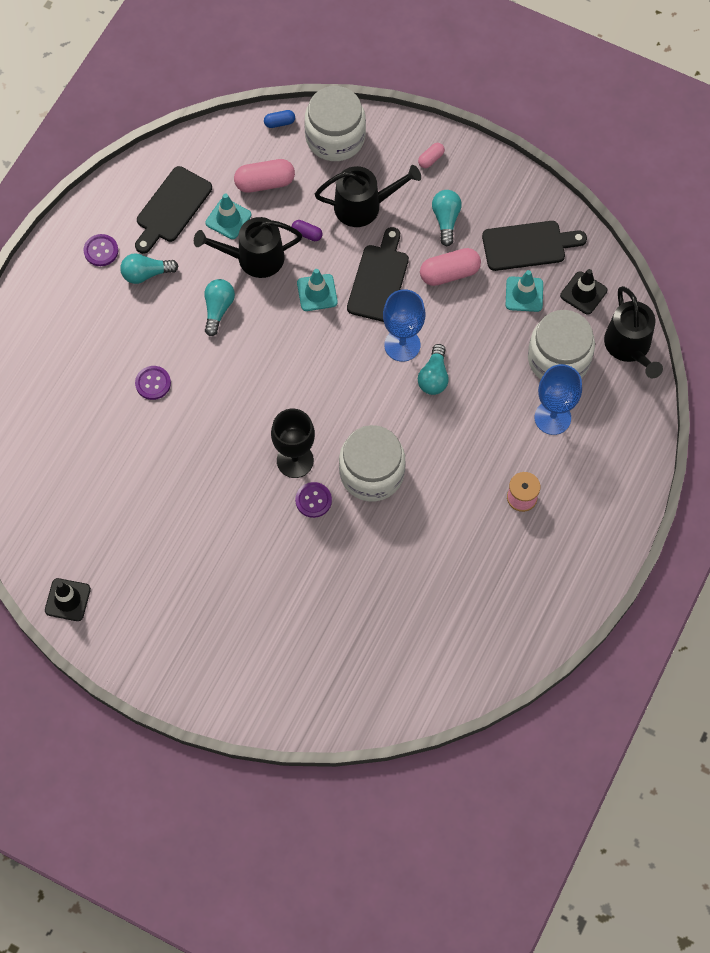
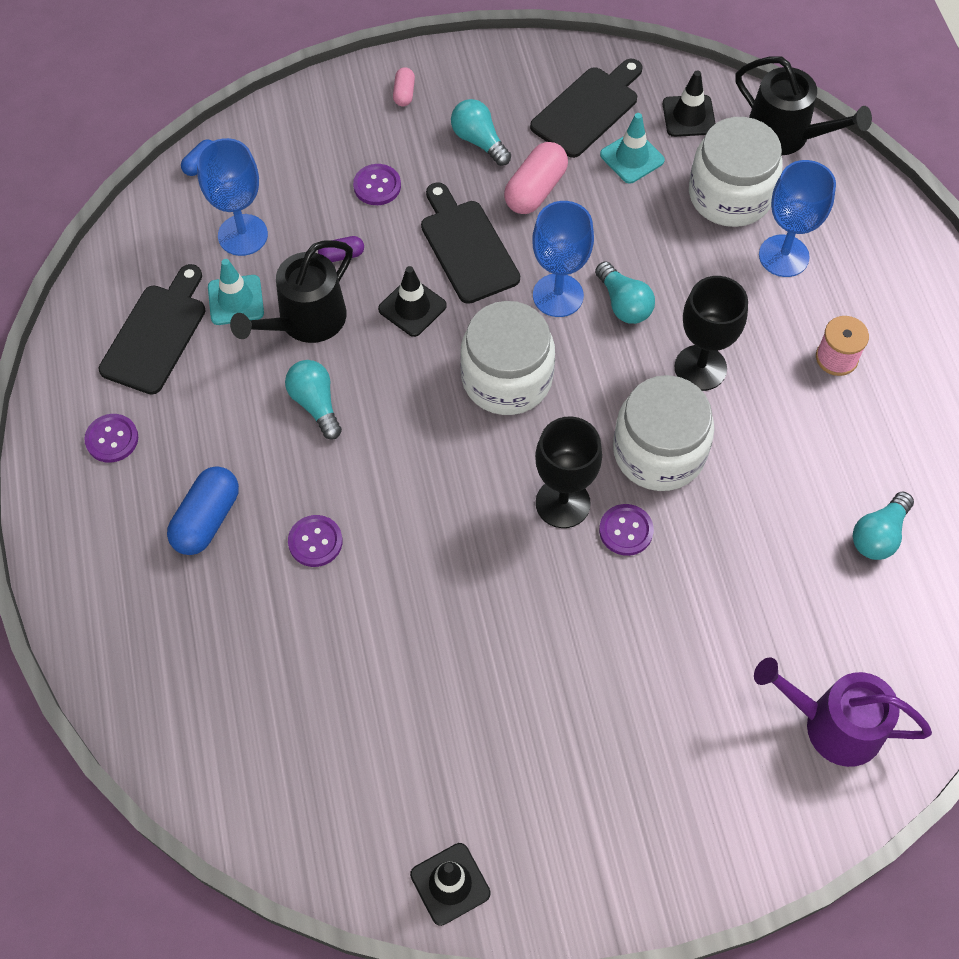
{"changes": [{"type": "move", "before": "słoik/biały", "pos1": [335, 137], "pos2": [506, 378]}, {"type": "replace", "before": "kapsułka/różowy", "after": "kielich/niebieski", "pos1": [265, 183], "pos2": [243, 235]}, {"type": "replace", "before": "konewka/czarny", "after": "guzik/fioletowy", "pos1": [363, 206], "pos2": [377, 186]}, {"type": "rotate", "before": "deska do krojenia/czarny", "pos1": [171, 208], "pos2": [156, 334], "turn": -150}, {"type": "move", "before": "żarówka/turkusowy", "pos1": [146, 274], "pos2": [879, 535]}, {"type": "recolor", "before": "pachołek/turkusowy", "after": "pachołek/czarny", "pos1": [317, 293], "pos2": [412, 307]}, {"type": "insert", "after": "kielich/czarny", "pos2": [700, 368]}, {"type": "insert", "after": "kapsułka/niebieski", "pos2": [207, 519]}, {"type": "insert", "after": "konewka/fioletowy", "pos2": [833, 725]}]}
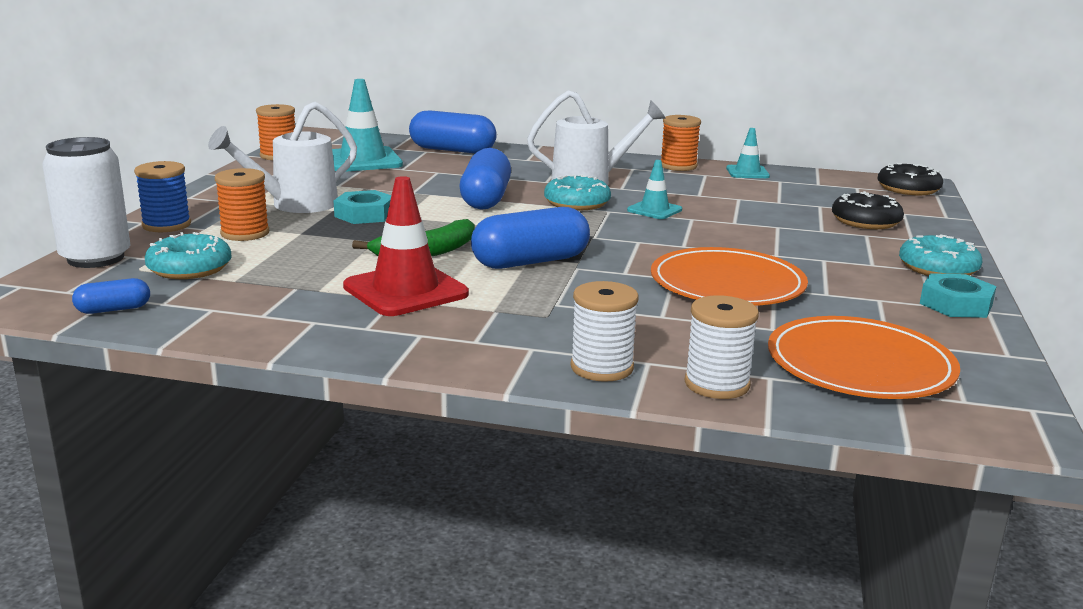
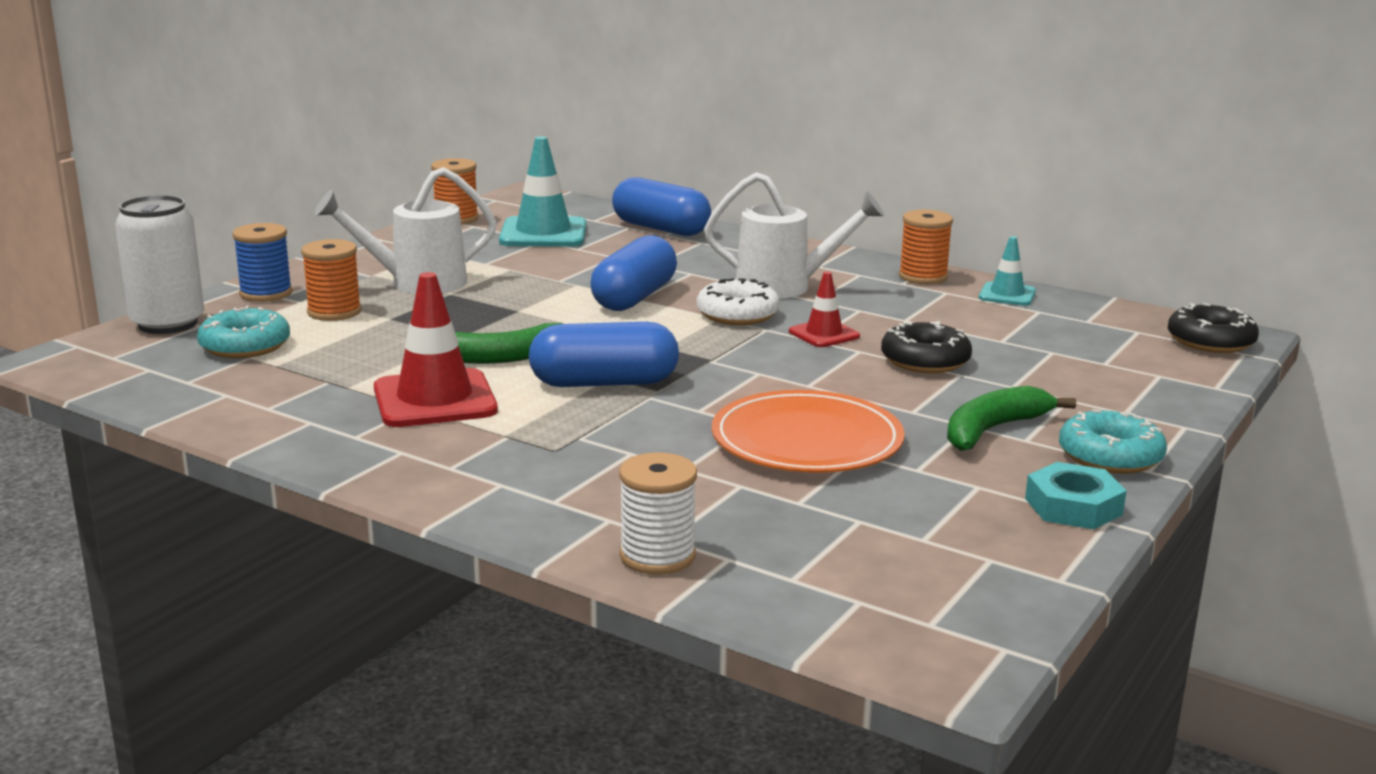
{"changes": [{"type": "recolor", "before": "pachołek/turkusowy", "after": "pachołek/czerwony", "pos1": [654, 210], "pos2": [824, 334]}, {"type": "recolor", "before": "donut/turkusowy", "after": "donut/biały", "pos1": [577, 203], "pos2": [737, 314]}, {"type": "delete", "before": "nakrętka/turkusowy", "pos1": [365, 214]}, {"type": "move", "before": "donut/czarny", "pos1": [865, 221], "pos2": [925, 360]}, {"type": "delete", "before": "kapsułka/niebieski", "pos1": [113, 309]}, {"type": "delete", "before": "szpulka/biały", "pos1": [602, 368]}, {"type": "delete", "before": "talerz/pomarańczowy", "pos1": [860, 365]}, {"type": "insert", "after": "banan/zielony", "pos2": [993, 430]}]}
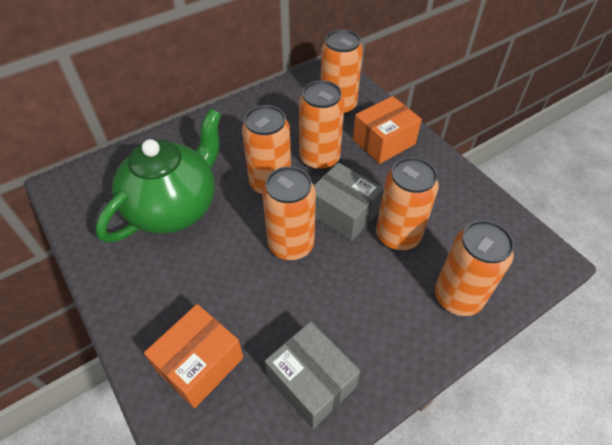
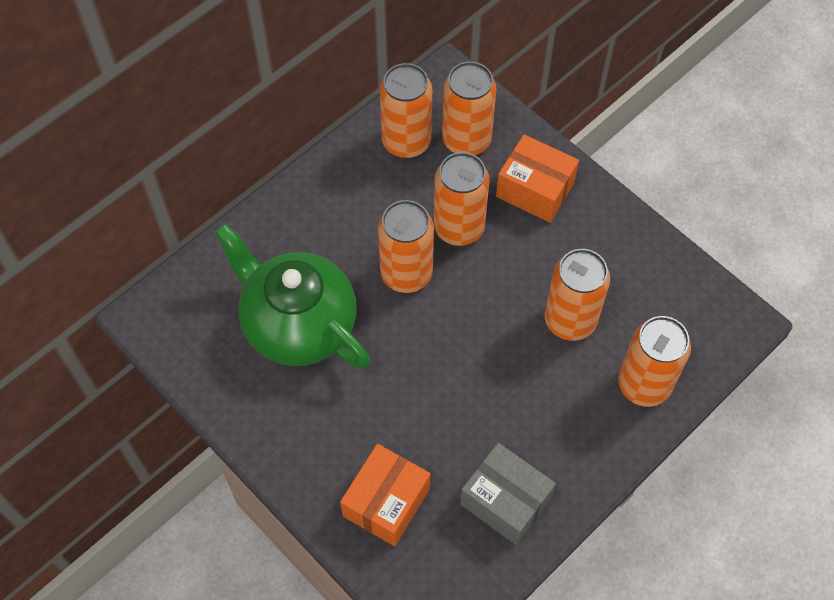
{"changes": [{"type": "rotate", "before": "pudełko/pomarańczowy", "pos1": [384, 142], "pos2": [535, 190], "turn": 75}, {"type": "rotate", "before": "imbryk/zielony", "pos1": [174, 207], "pos2": [298, 324], "turn": -75}, {"type": "delete", "before": "pudełko/szary", "pos1": [343, 213]}, {"type": "move", "before": "puszka/pomarańczowy", "pos1": [291, 245], "pos2": [406, 142]}]}
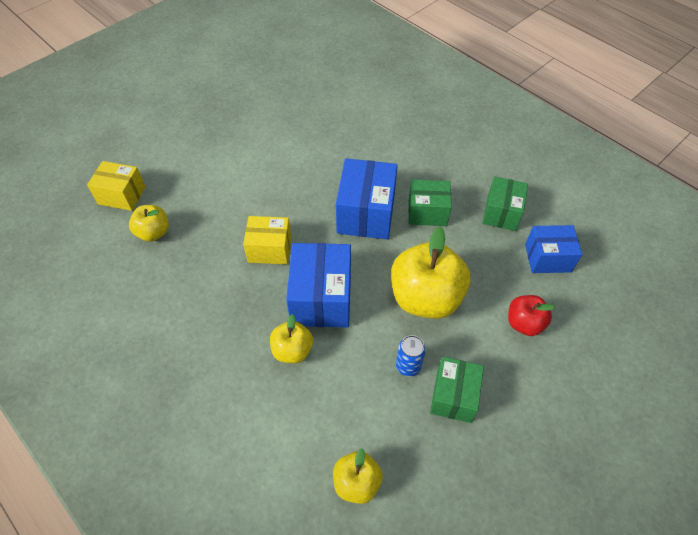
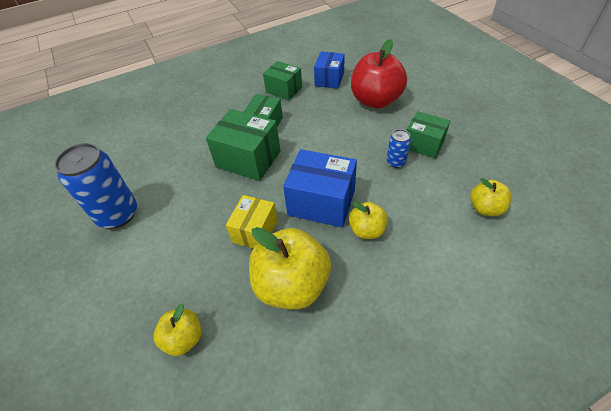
{"changes": [{"type": "recolor", "before": "pudełko/niebieski", "after": "pudełko/zielony", "pos1": [366, 213], "pos2": [248, 159]}, {"type": "delete", "before": "pudełko/żółty", "pos1": [122, 195]}, {"type": "move", "before": "jabłko/żółty", "pos1": [425, 298], "pos2": [292, 285]}, {"type": "resize", "before": "jabłko/czerwony", "pos1": [524, 323], "pos2": [375, 100], "scale": 1.88}, {"type": "insert", "after": "puszka/niebieski", "pos2": [118, 214]}]}
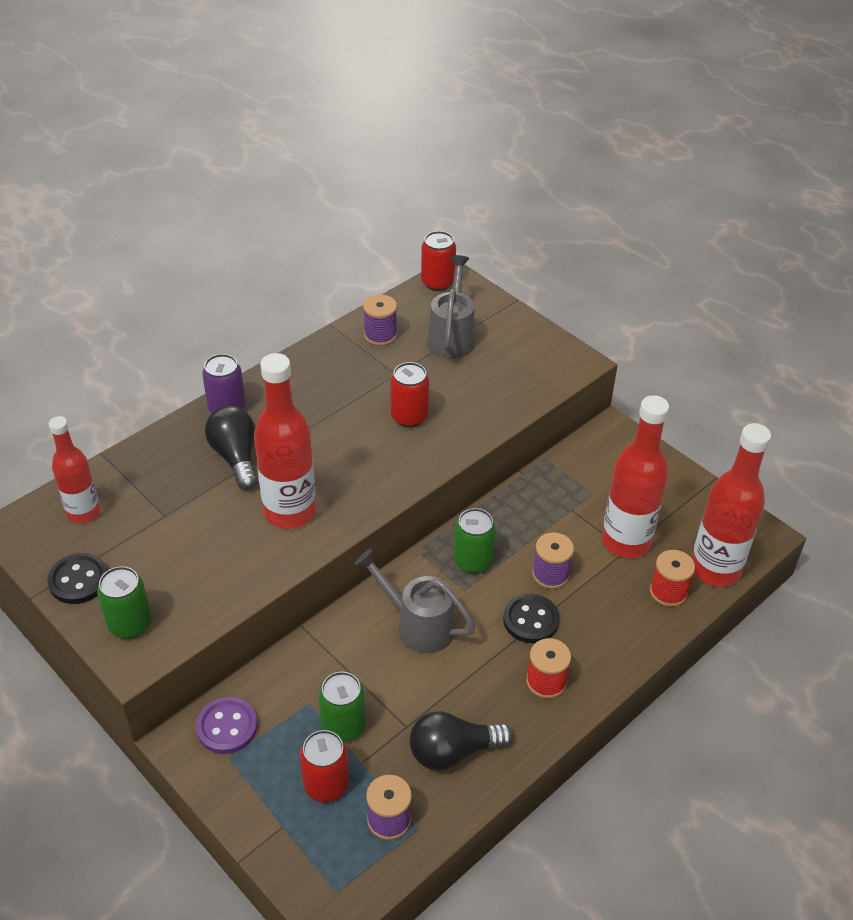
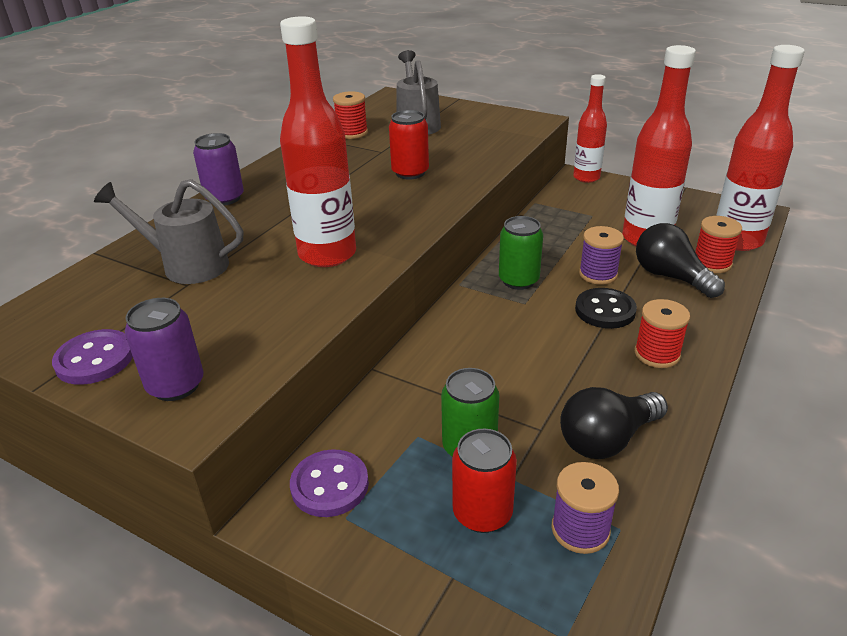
{"changes": [{"type": "delete", "before": "puszka/czerwony", "pos1": [437, 282]}, {"type": "recolor", "before": "szpulka/fioletowy", "after": "szpulka/czerwony", "pos1": [380, 335], "pos2": [352, 133]}, {"type": "move", "before": "żarówka/czarny", "pos1": [236, 457], "pos2": [670, 277]}, {"type": "move", "before": "butelka/czerwony", "pos1": [83, 512], "pos2": [586, 177]}, {"type": "move", "before": "konewka/szary", "pos1": [418, 625], "pos2": [187, 265]}, {"type": "recolor", "before": "guzik/czarny", "after": "guzik/fioletowy", "pos1": [78, 580], "pos2": [95, 359]}, {"type": "recolor", "before": "puszka/zielony", "after": "puszka/fioletowy", "pos1": [130, 624], "pos2": [176, 385]}]}
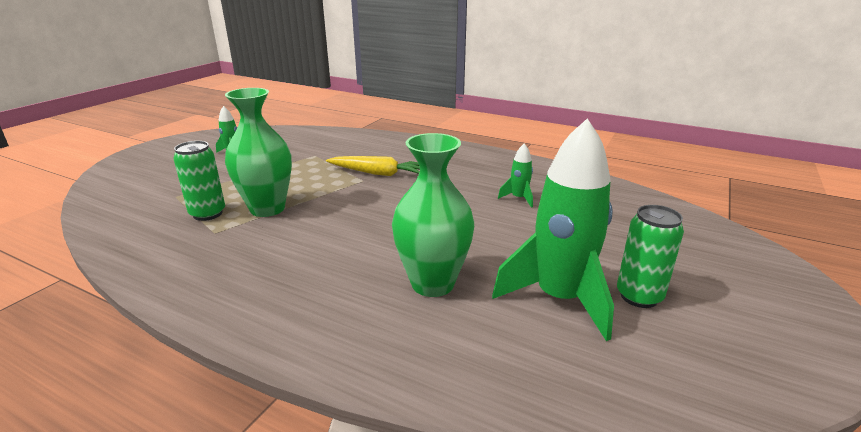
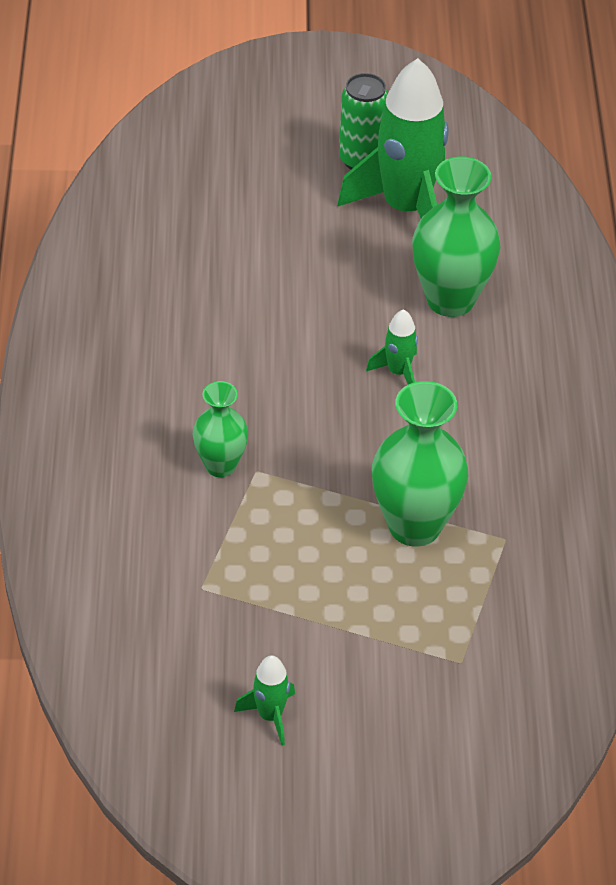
{"changes": [{"type": "delete", "before": "puszka/zielony", "pos1": [208, 214]}, {"type": "move", "before": "rakieta/zielony", "pos1": [518, 198], "pos2": [398, 372]}, {"type": "replace", "before": "marchewka/żółty", "after": "wazon/zielony", "pos1": [377, 173], "pos2": [220, 465]}]}
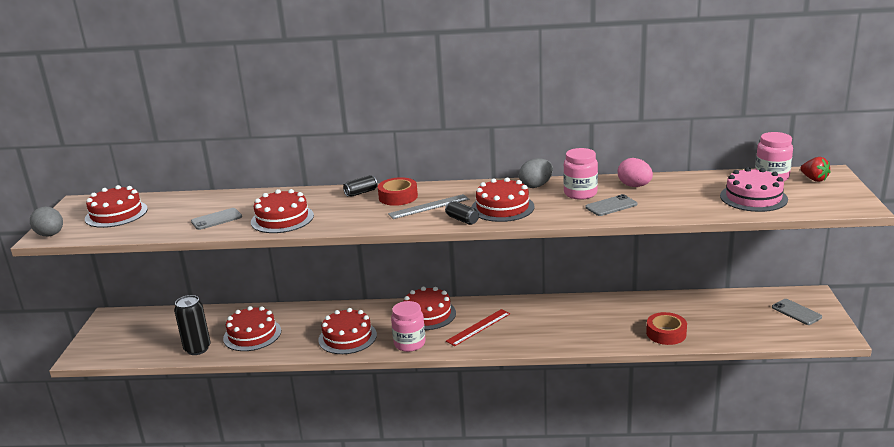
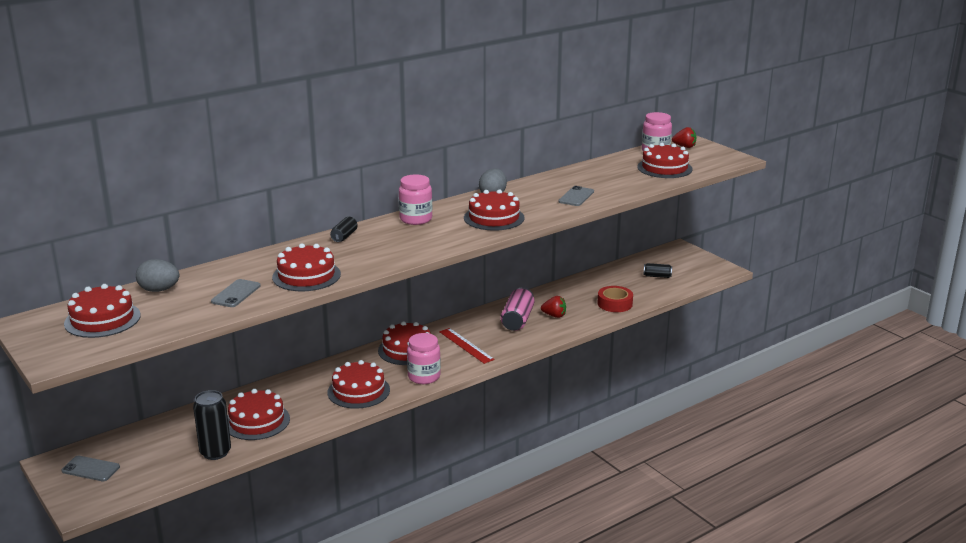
{"changes": [{"type": "move", "before": "słoik/różowy", "pos1": [580, 193], "pos2": [416, 219]}, {"type": "delete", "before": "jajko/różowy", "pos1": [634, 186]}, {"type": "recolor", "before": "tort/różowy", "after": "tort/czerwony", "pos1": [753, 197], "pos2": [664, 168]}, {"type": "delete", "before": "taśma klejąca/czerwony", "pos1": [398, 197]}, {"type": "delete", "before": "linijka/szary", "pos1": [429, 206]}, {"type": "move", "before": "puszka/czarny", "pos1": [462, 220], "pos2": [657, 276]}, {"type": "move", "before": "jajko/szary", "pos1": [50, 235], "pos2": [159, 290]}, {"type": "move", "before": "telefon/szary", "pos1": [796, 312], "pos2": [91, 469]}, {"type": "rotate", "before": "linijka/czerwony", "pos1": [478, 327], "pos2": [466, 345], "turn": -45}, {"type": "insert", "after": "puszka/różowy", "pos2": [517, 320]}, {"type": "insert", "after": "truskawka/czerwony", "pos2": [554, 315]}]}
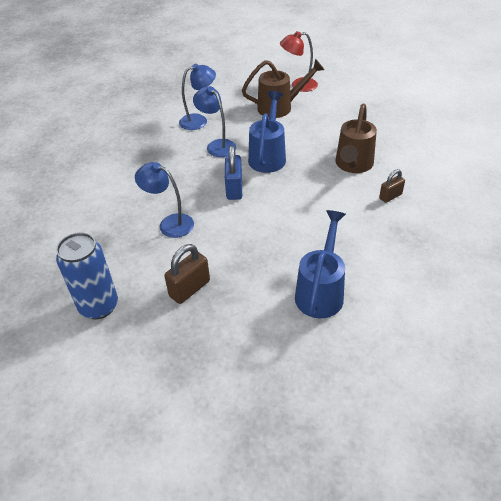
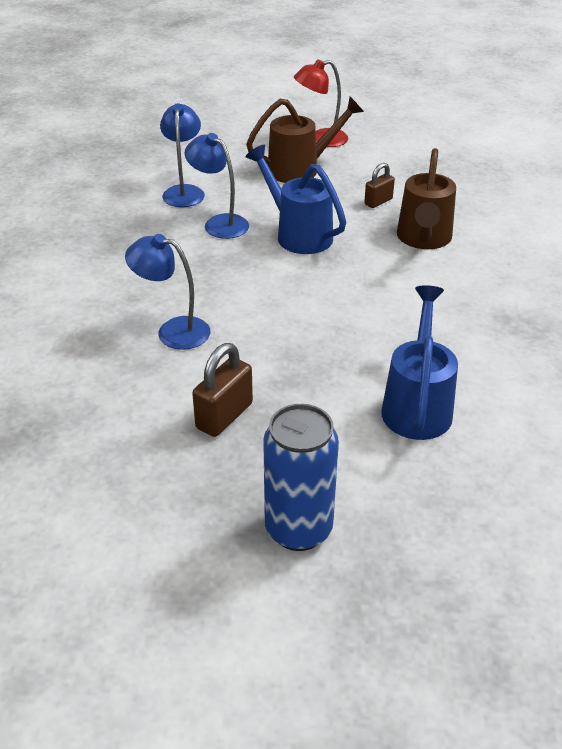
{"changes": [{"type": "rotate", "before": "lampka/niebieski", "pos1": [199, 120], "pos2": [184, 191], "turn": -60}, {"type": "rotate", "before": "konewka/niebieski", "pos1": [268, 156], "pos2": [298, 234], "turn": -45}, {"type": "delete", "before": "kłódka/niebieski", "pos1": [234, 189]}, {"type": "move", "before": "kłódka/brązowy", "pos1": [390, 196], "pos2": [378, 202]}, {"type": "move", "before": "puszka/niebieski", "pos1": [99, 306], "pos2": [298, 529]}]}
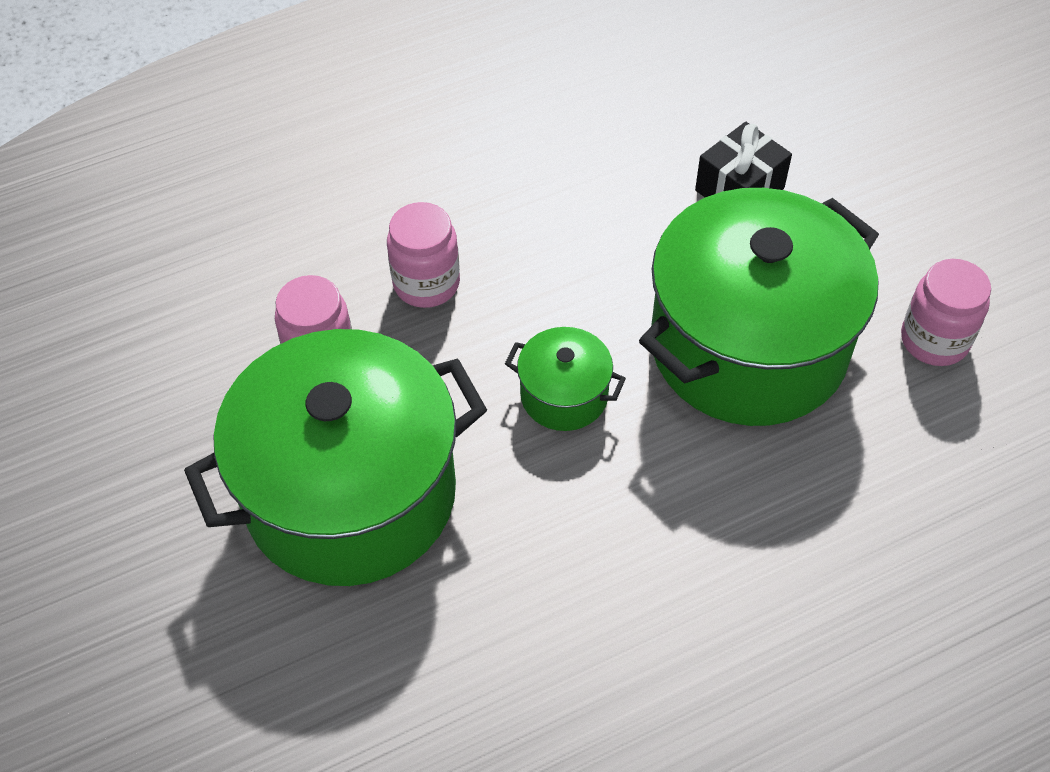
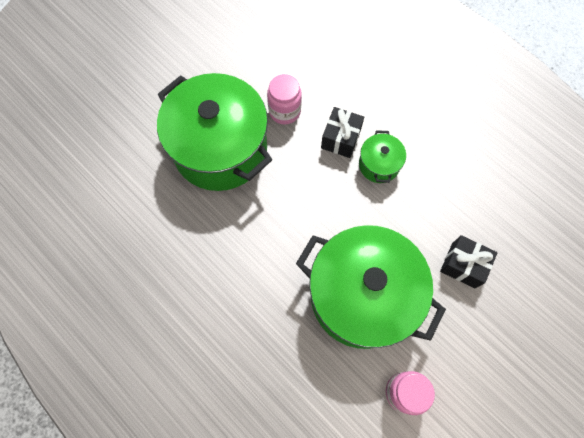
{"changes": [{"type": "replace", "before": "słoik/różowy", "after": "prezent/czarny", "pos1": [426, 283], "pos2": [341, 139]}, {"type": "move", "before": "garnek/zielony", "pos1": [564, 395], "pos2": [379, 165]}]}
